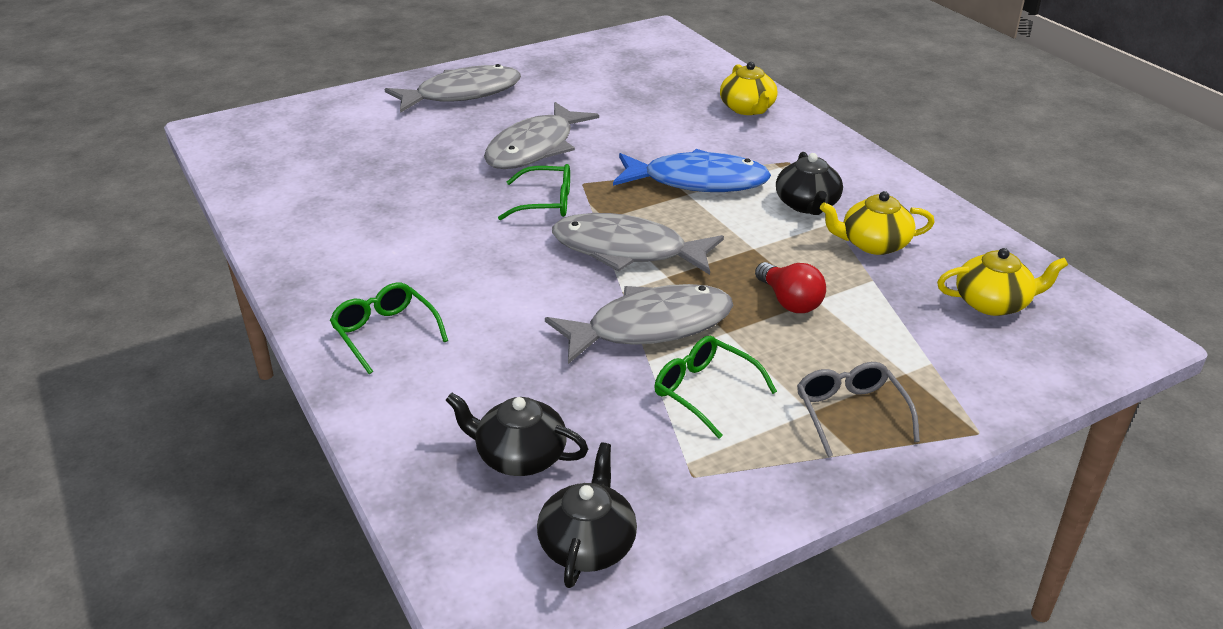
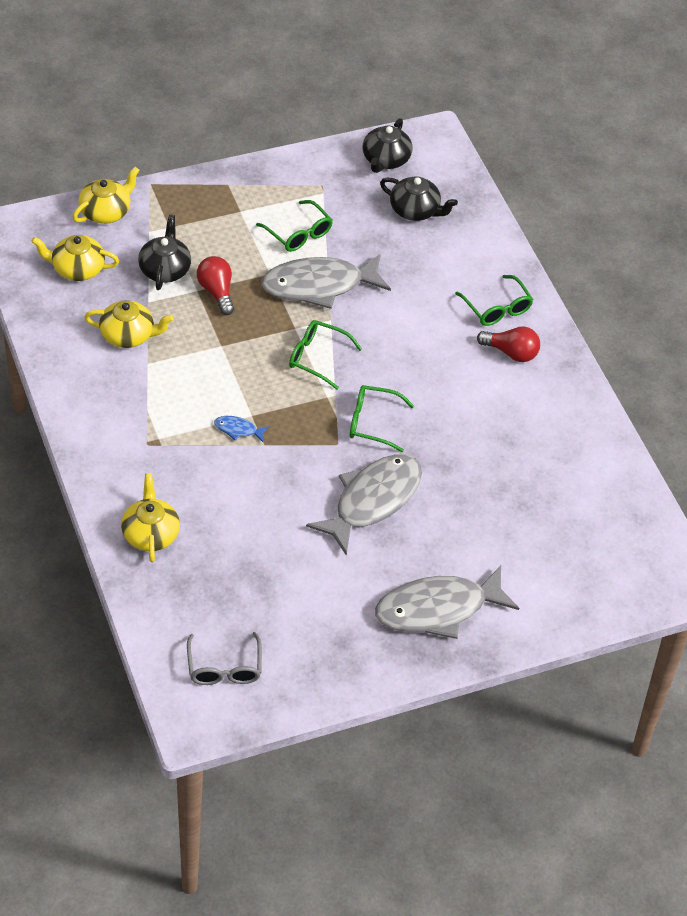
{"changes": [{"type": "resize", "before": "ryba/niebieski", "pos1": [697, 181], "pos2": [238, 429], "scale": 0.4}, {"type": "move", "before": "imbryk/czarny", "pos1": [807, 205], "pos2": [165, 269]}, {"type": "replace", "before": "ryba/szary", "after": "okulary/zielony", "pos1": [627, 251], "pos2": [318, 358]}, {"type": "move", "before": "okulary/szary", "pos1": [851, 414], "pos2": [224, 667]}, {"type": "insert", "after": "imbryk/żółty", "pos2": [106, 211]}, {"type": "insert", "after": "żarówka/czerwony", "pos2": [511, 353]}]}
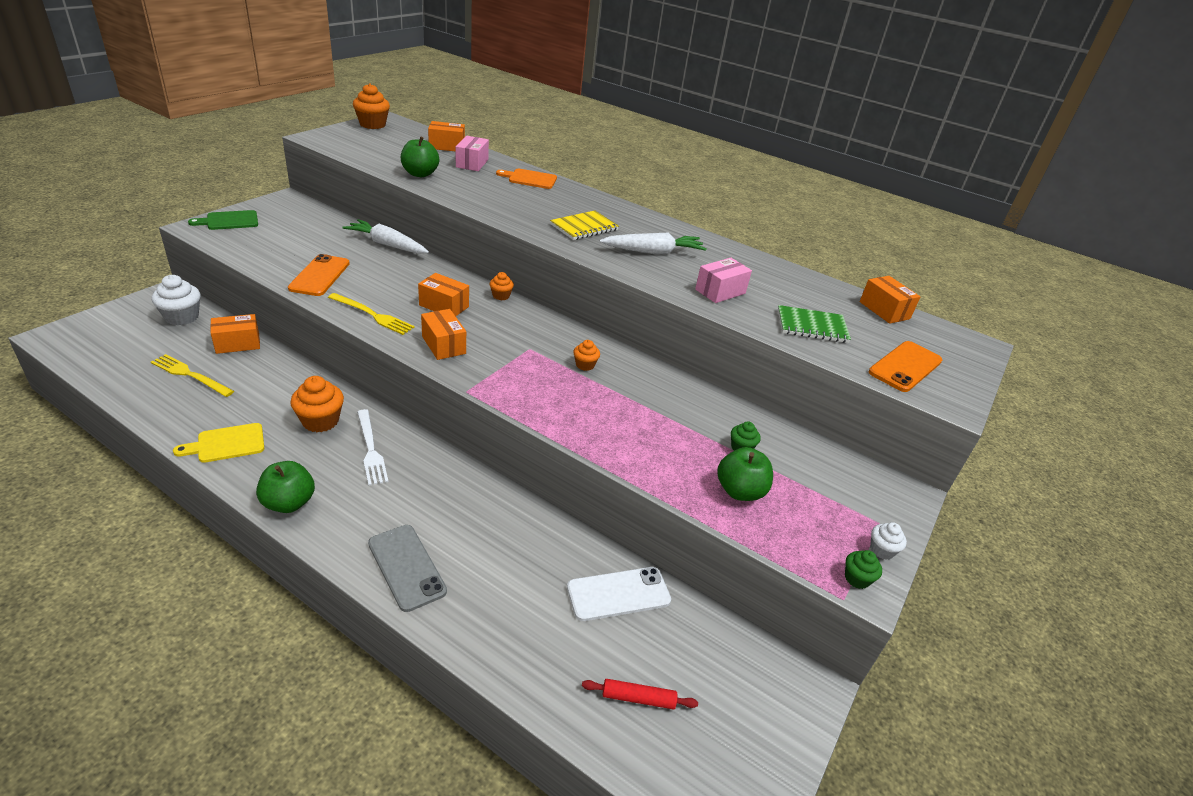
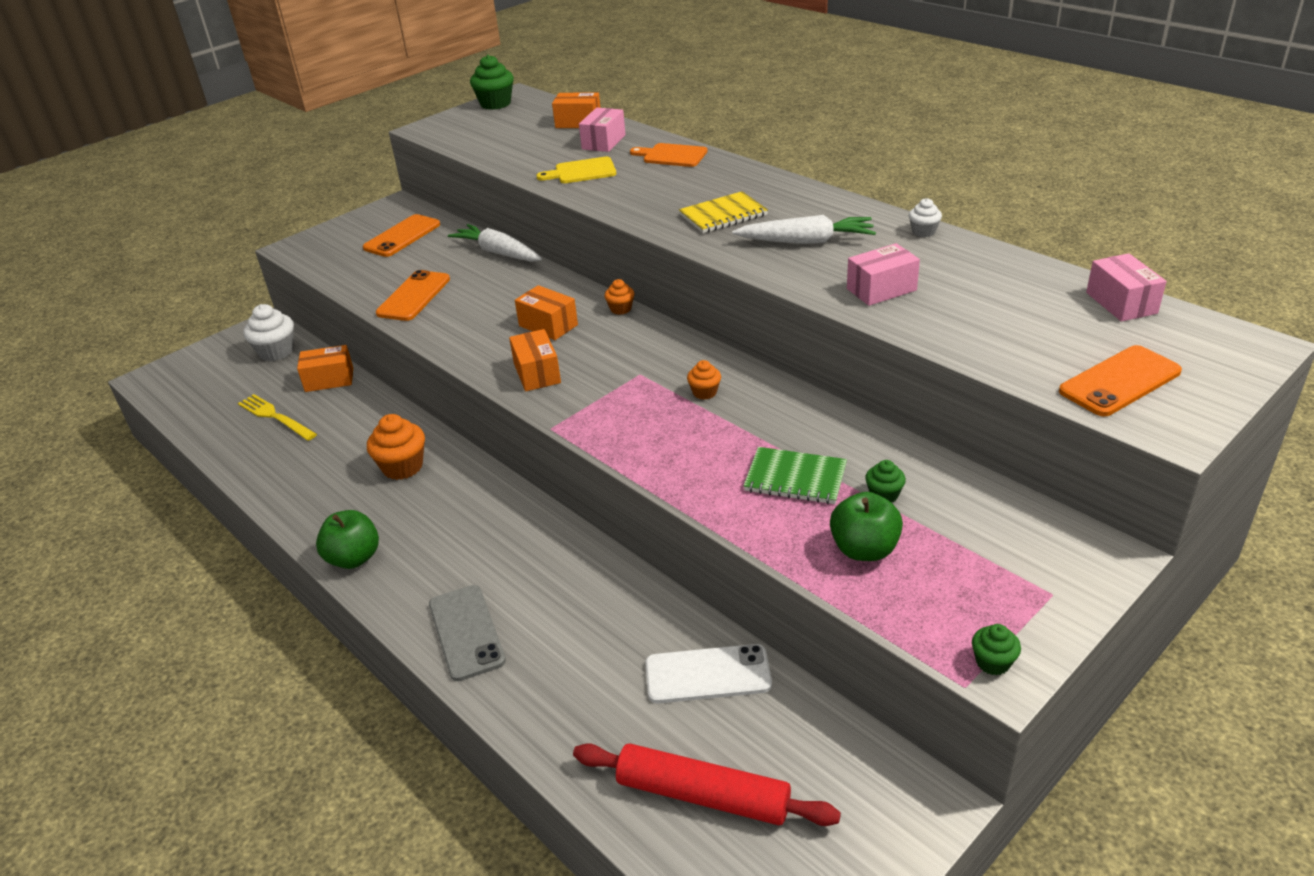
{"changes": [{"type": "recolor", "before": "muffinka/pomarańczowy", "after": "muffinka/zielony", "pos1": [372, 125], "pos2": [495, 104]}, {"type": "delete", "before": "jabłko/zielony", "pos1": [420, 174]}, {"type": "delete", "before": "deska do krojenia/zielony", "pos1": [229, 221]}, {"type": "recolor", "before": "pudełko/pomarańczowy", "after": "pudełko/różowy", "pos1": [884, 310], "pos2": [1121, 303]}, {"type": "delete", "before": "widelec/żółty", "pos1": [372, 315]}, {"type": "move", "before": "zeszyt/zielony", "pos1": [812, 326], "pos2": [795, 478]}, {"type": "delete", "before": "widelec/biały", "pos1": [370, 449]}, {"type": "move", "before": "deska do krojenia/żółty", "pos1": [227, 444], "pos2": [582, 171]}, {"type": "move", "before": "muffinka/biały", "pos1": [881, 550], "pos2": [923, 232]}, {"type": "resize", "before": "wałek do ciasta/czerwony", "pos1": [638, 698], "pos2": [703, 795], "scale": 1.93}, {"type": "insert", "after": "telefon/pomarańczowy", "pos2": [402, 236]}]}
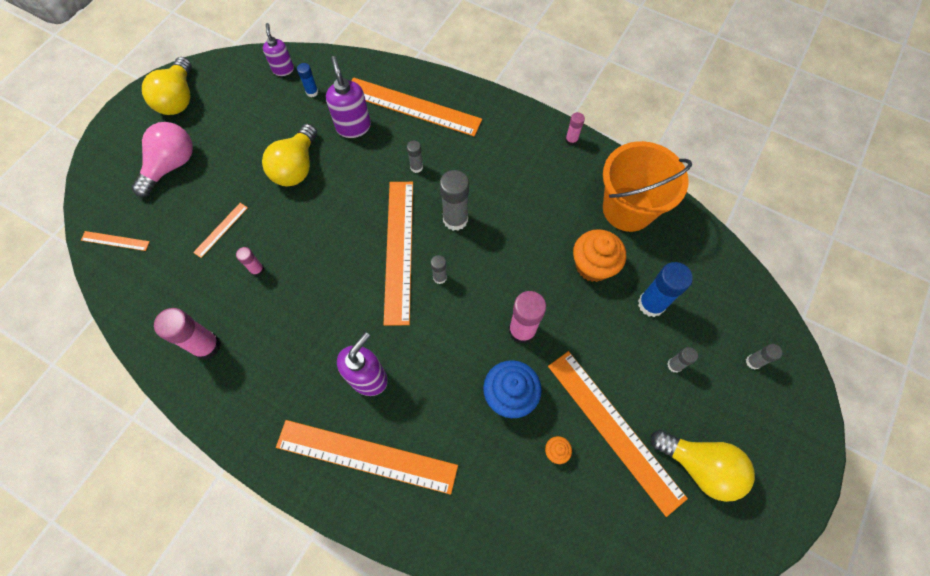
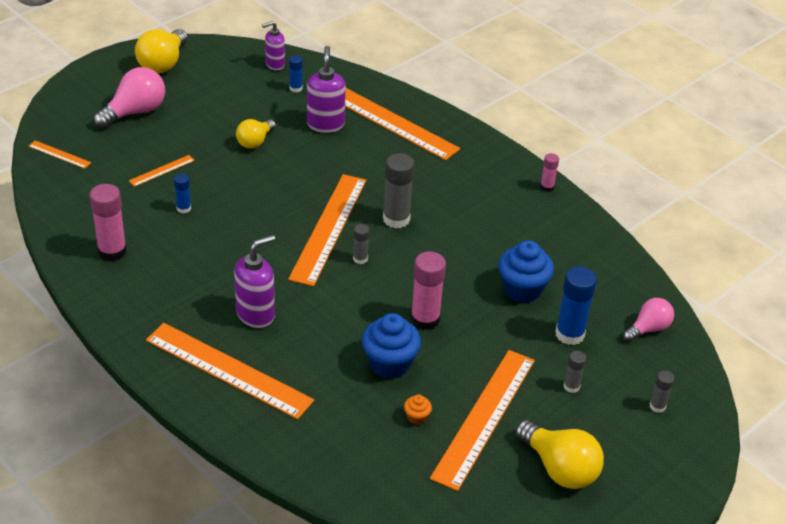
{"changes": [{"type": "rotate", "before": "dozownik mydła/fioletowy", "pos1": [283, 69], "pos2": [275, 64], "turn": -120}, {"type": "resize", "before": "żarówka/żółty", "pos1": [296, 167], "pos2": [255, 141], "scale": 0.63}, {"type": "delete", "before": "klej w sztyfcie/szary", "pos1": [416, 167]}, {"type": "delete", "before": "wiadro/pomarańczowy", "pos1": [628, 209]}, {"type": "recolor", "before": "muffinka/pomarańczowy", "after": "muffinka/niebieski", "pos1": [593, 266], "pos2": [522, 289]}, {"type": "recolor", "before": "klej w sztyfcie/różowy", "after": "klej w sztyfcie/niebieski", "pos1": [257, 270], "pos2": [183, 208]}, {"type": "rotate", "before": "linijka/pomarańczowy", "pos1": [614, 429], "pos2": [484, 417], "turn": 45}, {"type": "insert", "after": "żarówka/różowy", "pos2": [648, 329]}]}
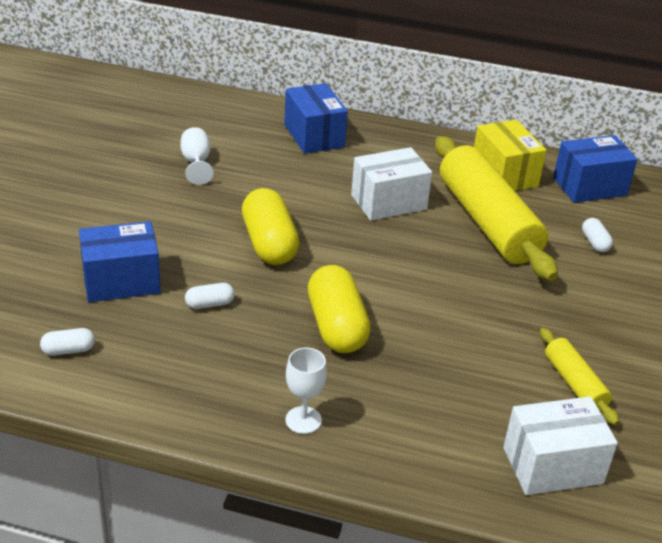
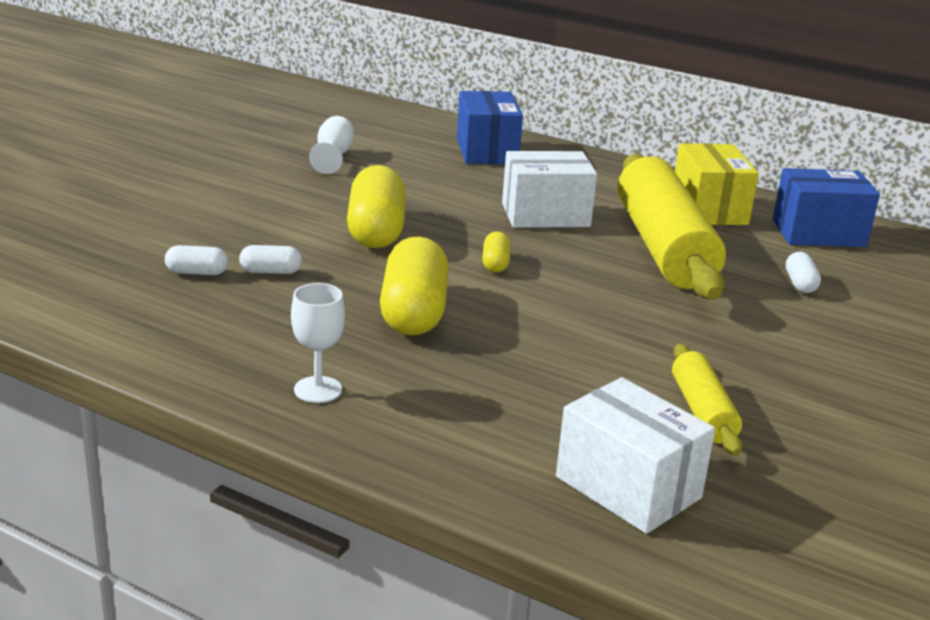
{"changes": [{"type": "delete", "before": "pudełko/niebieski", "pos1": [121, 281]}, {"type": "move", "before": "kapsułka/biały", "pos1": [68, 350], "pos2": [197, 273]}, {"type": "rotate", "before": "pudełko/biały", "pos1": [552, 465], "pos2": [628, 487], "turn": 45}, {"type": "insert", "after": "kapsułka/żółty", "pos2": [495, 263]}]}
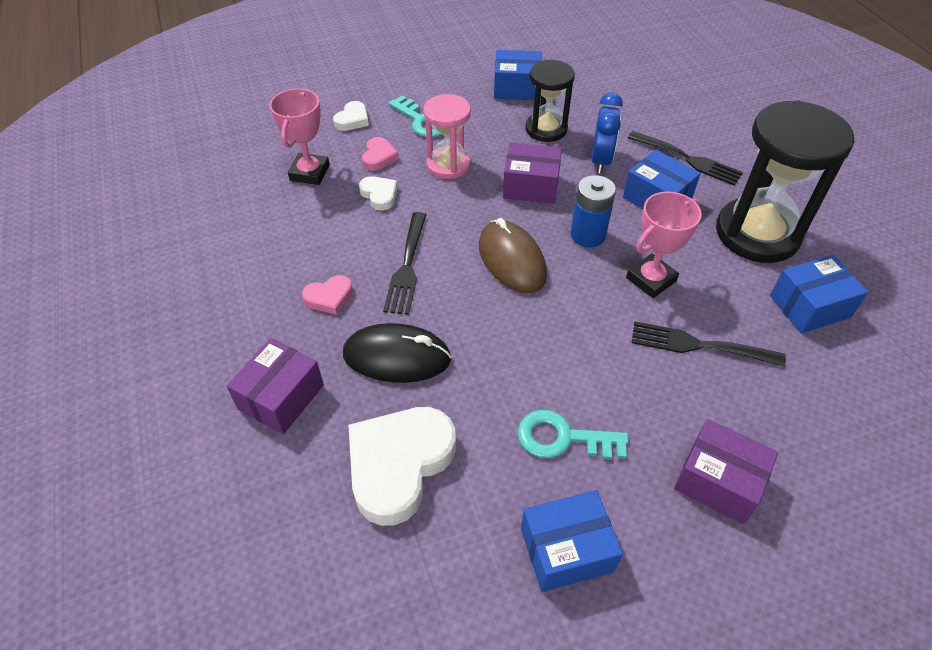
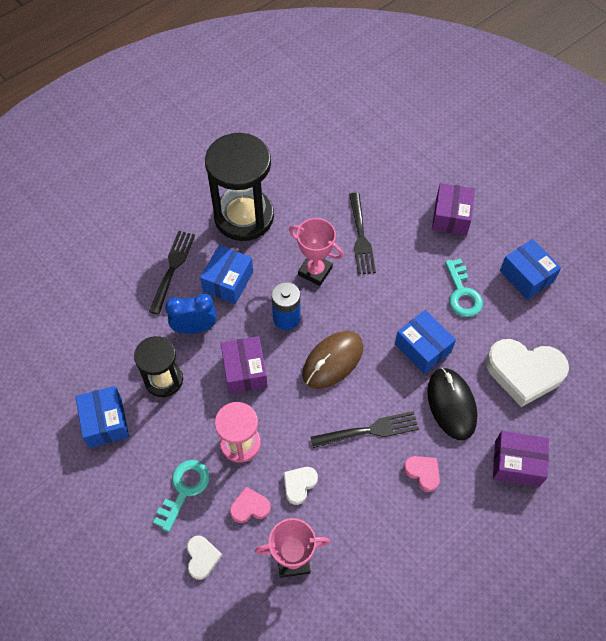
{"changes": [{"type": "rotate", "before": "serce/biały", "pos1": [352, 120], "pos2": [202, 558], "turn": 75}, {"type": "move", "before": "pudełko/niebieski", "pos1": [809, 306], "pos2": [422, 348]}]}
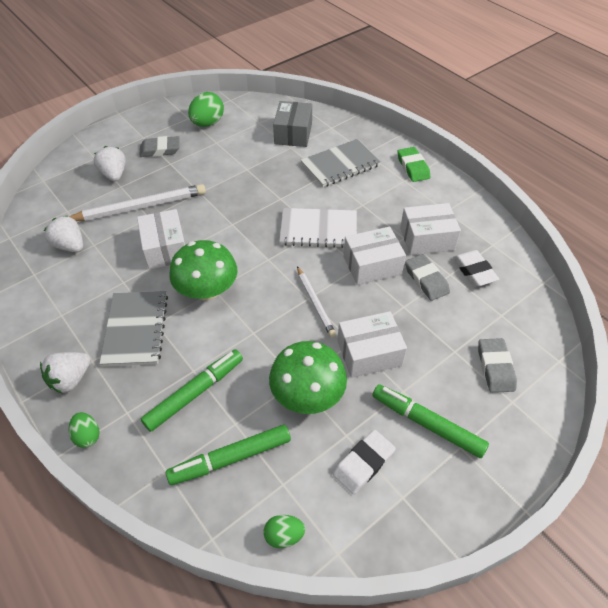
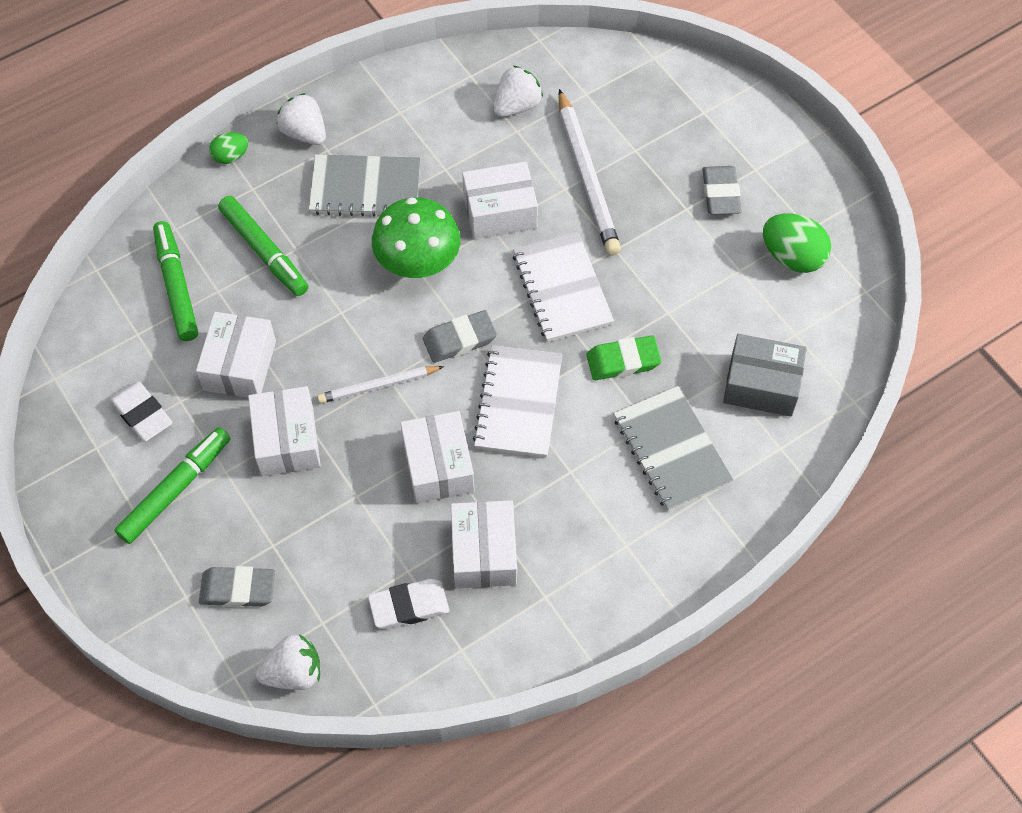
{"changes": [{"type": "move", "before": "truskawka/biały", "pos1": [114, 174], "pos2": [293, 672]}, {"type": "move", "before": "gumka do mazania/zielony", "pos1": [413, 167], "pos2": [623, 361]}, {"type": "move", "before": "gumka do mazania/szary", "pos1": [426, 280], "pos2": [459, 340]}, {"type": "replace", "before": "grzyb/zielony", "after": "pudełko/biały", "pos1": [307, 395], "pos2": [240, 365]}, {"type": "delete", "before": "jajko/zielony", "pos1": [284, 535]}, {"type": "insert", "after": "zeszyt/biały", "pos2": [562, 289]}]}
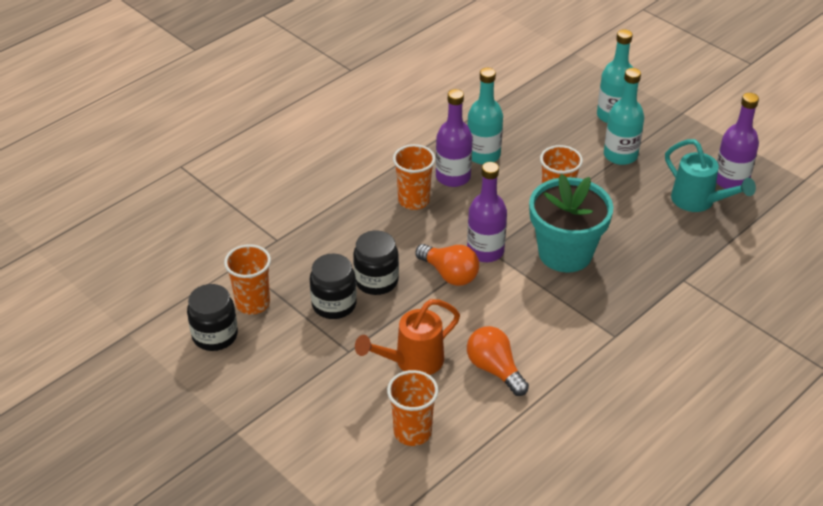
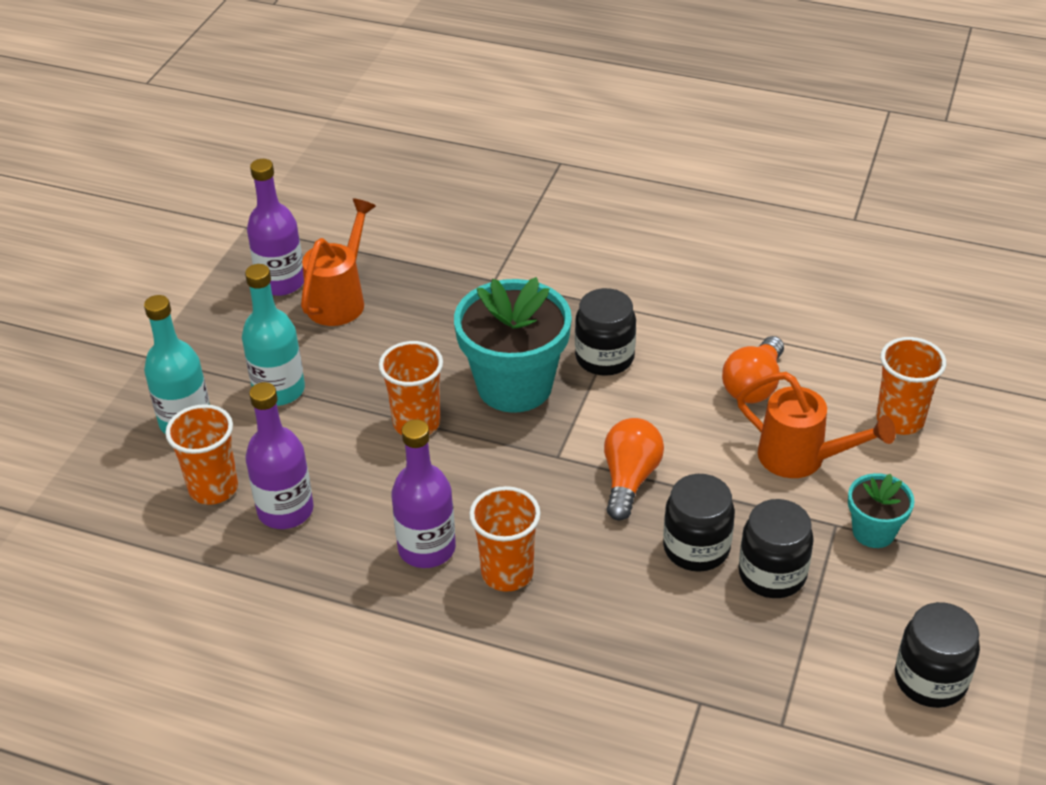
{"changes": [{"type": "delete", "before": "butelka/turkusowy", "pos1": [483, 155]}, {"type": "recolor", "before": "konewka/turkusowy", "after": "konewka/pomarańczowy", "pos1": [699, 202], "pos2": [341, 299]}, {"type": "move", "before": "butelka/fioletowy", "pos1": [485, 251], "pos2": [285, 510]}, {"type": "move", "before": "szklanka/pomarańczowy", "pos1": [253, 303], "pos2": [213, 488]}, {"type": "insert", "after": "słoik/czarny", "pos2": [604, 358]}, {"type": "insert", "after": "doniczka/turkusowy", "pos2": [873, 531]}]}
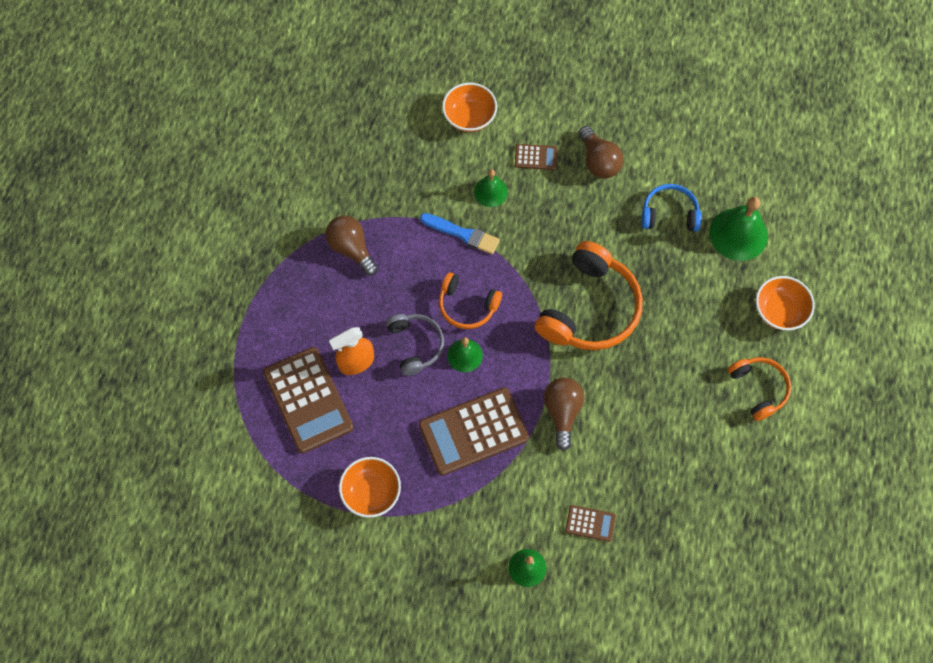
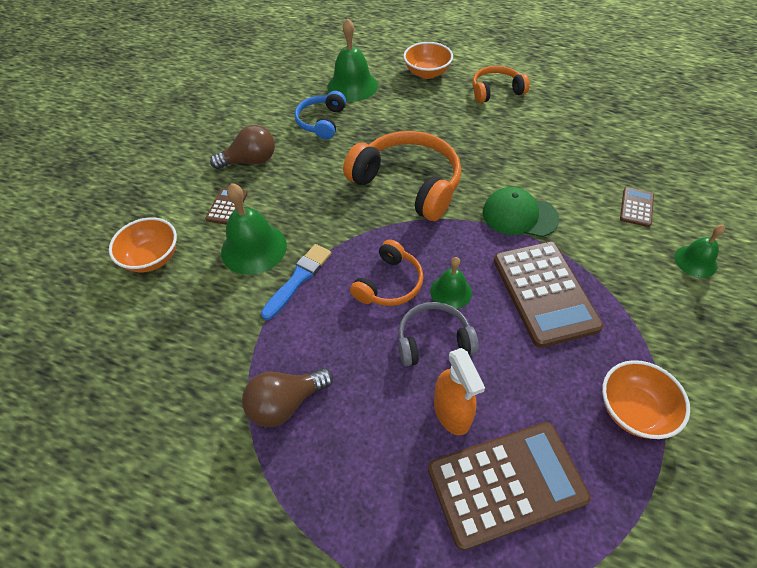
{"changes": [{"type": "resize", "before": "dzwonek/zielony", "pos1": [490, 192], "pos2": [254, 248], "scale": 1.7}, {"type": "replace", "before": "żarówka/brązowy", "after": "czapka/zielony", "pos1": [562, 412], "pos2": [519, 215]}]}
